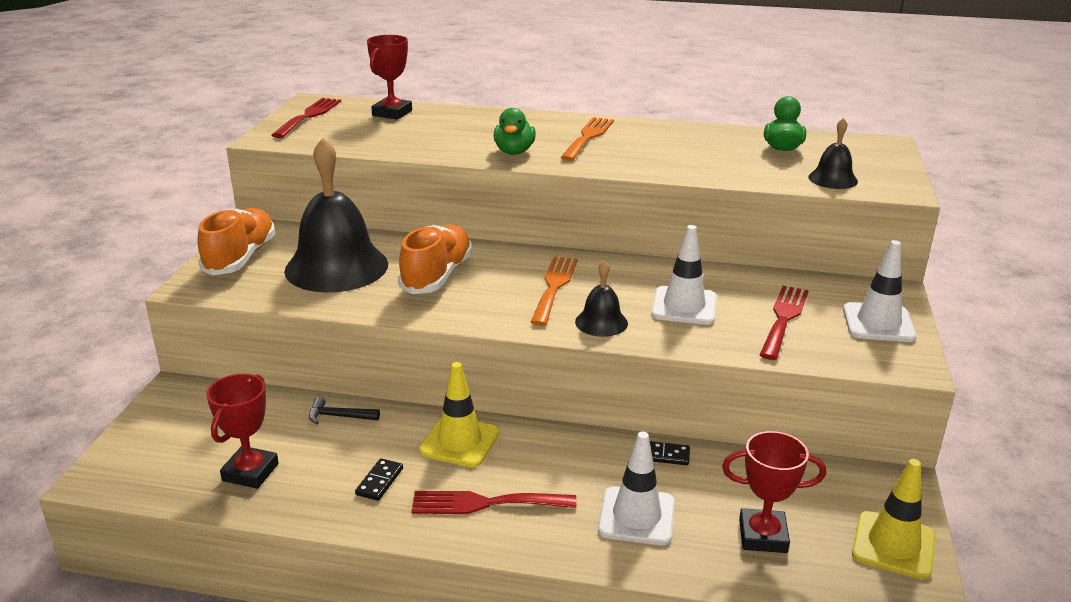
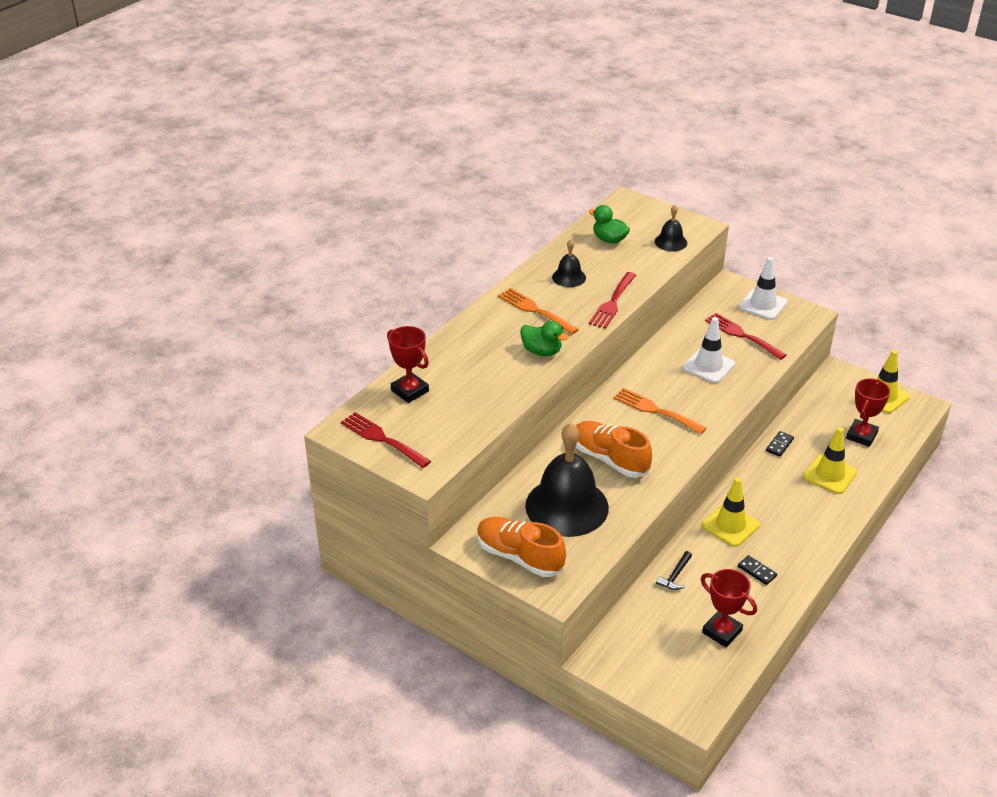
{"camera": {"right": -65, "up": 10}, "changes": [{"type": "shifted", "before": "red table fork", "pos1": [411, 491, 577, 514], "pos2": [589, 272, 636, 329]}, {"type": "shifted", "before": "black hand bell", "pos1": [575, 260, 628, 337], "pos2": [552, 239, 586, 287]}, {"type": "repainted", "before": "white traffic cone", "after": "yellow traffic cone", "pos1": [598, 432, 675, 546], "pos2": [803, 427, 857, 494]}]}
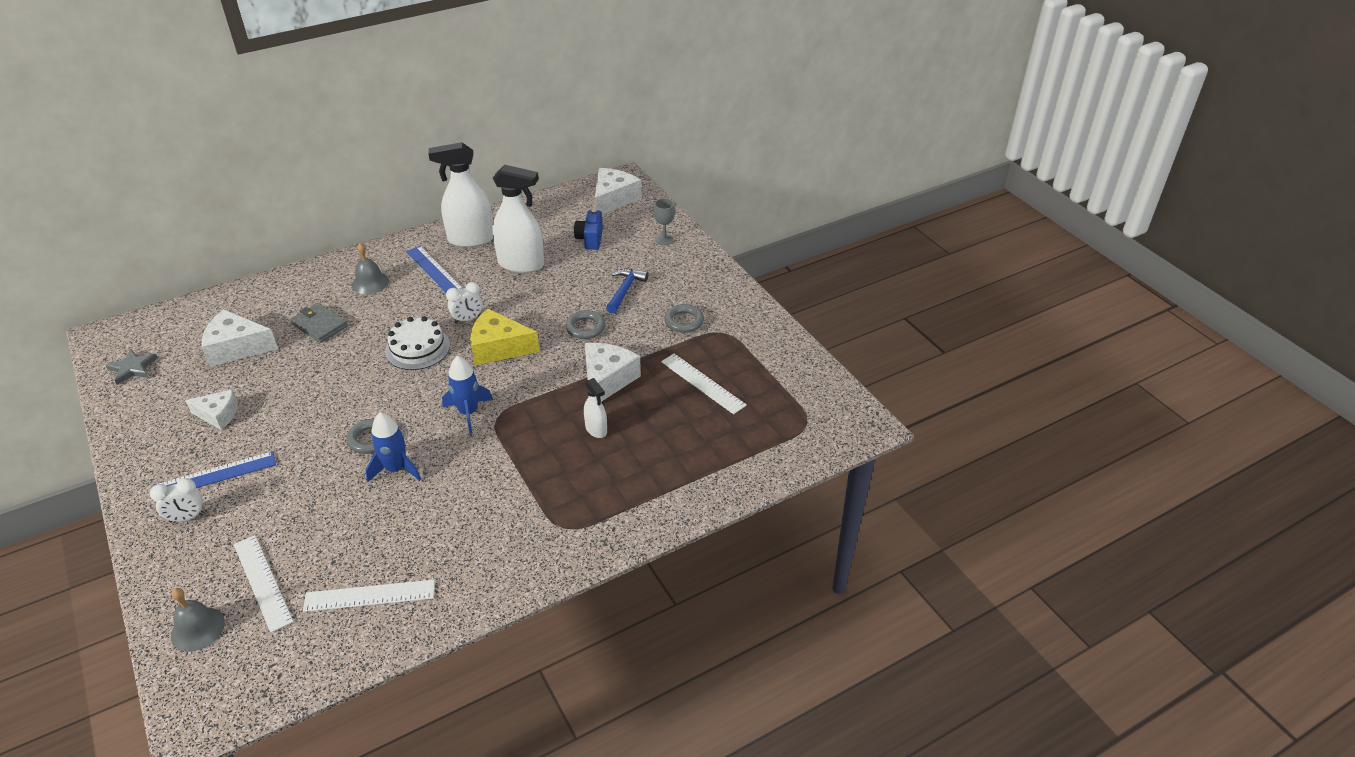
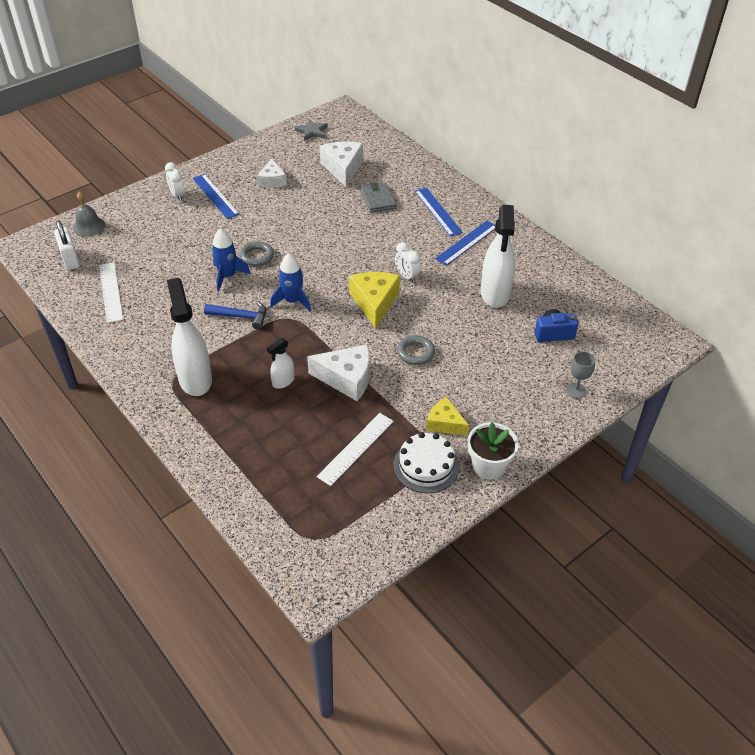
{"camera": {"right": 80, "up": 5}, "changes": [{"type": "gone", "before": "white ruler", "pos1": [234, 535, 294, 633]}, {"type": "gone", "before": "white piece of cheese", "pos1": [595, 168, 641, 214]}, {"type": "new", "after": "white lock", "pos2": [54, 220, 80, 270]}, {"type": "new", "after": "white potted plant", "pos2": [467, 422, 519, 479]}, {"type": "shifted", "before": "white gateau", "pos1": [385, 316, 450, 370], "pos2": [393, 432, 459, 493]}, {"type": "shifted", "before": "white sprayer", "pos1": [428, 142, 493, 247], "pos2": [167, 278, 212, 396]}, {"type": "shifted", "before": "blue hammer", "pos1": [606, 269, 648, 314], "pos2": [204, 301, 266, 329]}, {"type": "swapped", "before": "gray hand bell", "after": "blue ruler", "pos1": [352, 243, 389, 294], "pos2": [414, 188, 463, 237]}, {"type": "swapped", "before": "gray hoop", "after": "yellow piece of cheese", "pos1": [664, 304, 704, 333], "pos2": [426, 397, 469, 436]}, {"type": "rotated", "before": "gray wallet", "pos1": [290, 303, 348, 343], "pos2": [360, 182, 396, 213], "turn": -45}]}
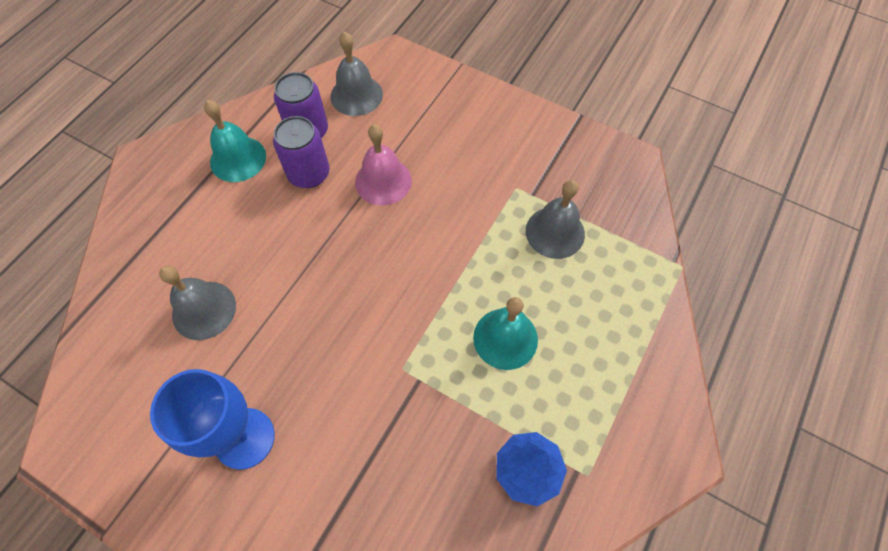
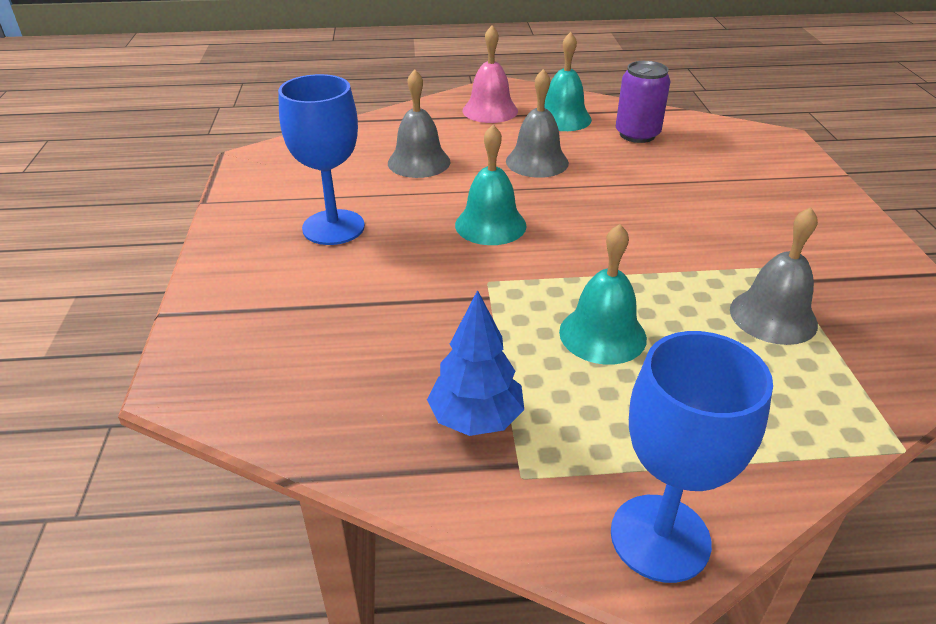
{"camera": {"right": 55, "up": -25}, "changes": [{"type": "gone", "before": "purple can", "pos1": [273, 116, 329, 188]}, {"type": "new", "after": "aqua hand bell", "pos2": [455, 125, 527, 245]}, {"type": "new", "after": "blue goblet", "pos2": [611, 331, 773, 583]}, {"type": "shifted", "before": "gray hand bell", "pos1": [331, 32, 383, 116], "pos2": [506, 69, 569, 178]}, {"type": "shifted", "before": "rose-pink hand bell", "pos1": [355, 124, 412, 205], "pos2": [463, 25, 518, 123]}]}
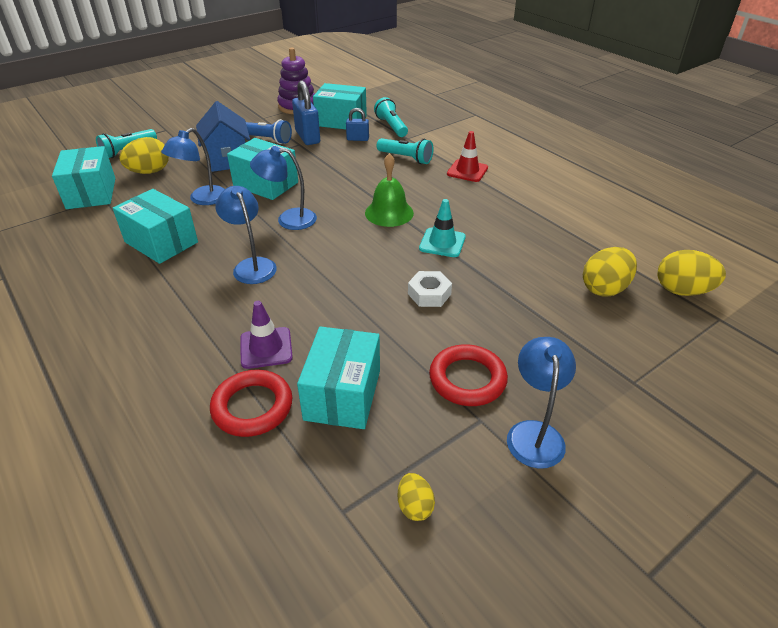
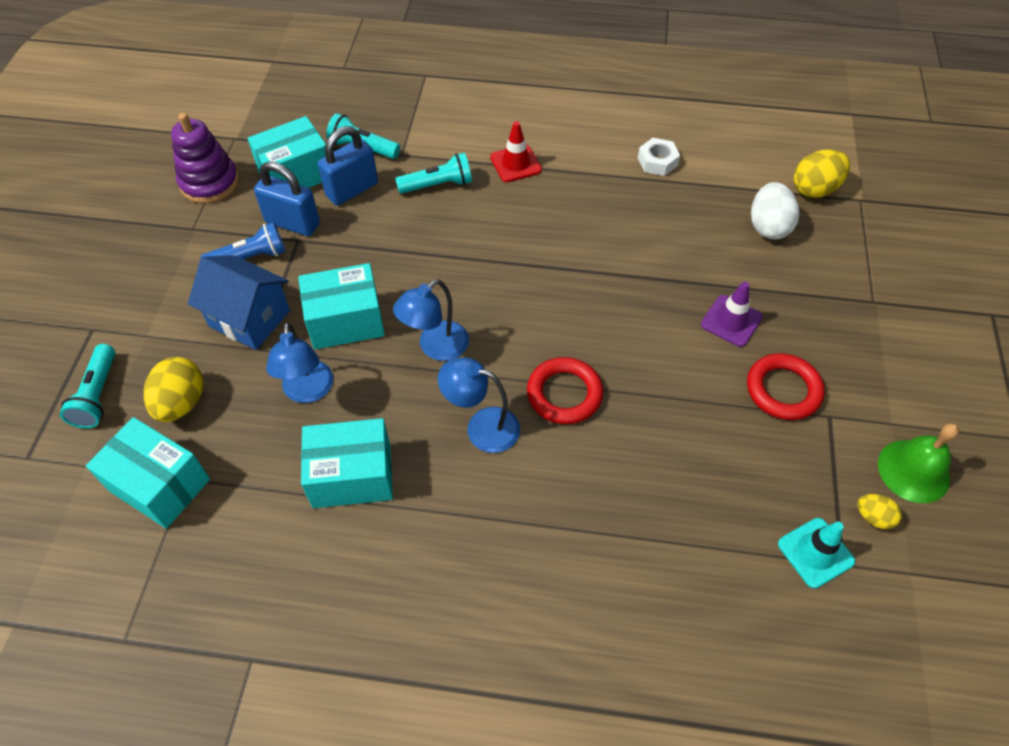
{"camera": {"right": -45, "up": 15}, "changes": [{"type": "gone", "before": "aqua box", "pos1": [297, 326, 380, 429]}, {"type": "gone", "before": "blue reading lamp", "pos1": [507, 337, 576, 469]}, {"type": "shifted", "before": "red hoop", "pos1": [210, 370, 292, 437], "pos2": [527, 357, 603, 424]}, {"type": "shifted", "before": "purple traffic cone", "pos1": [240, 301, 293, 369], "pos2": [701, 281, 763, 347]}, {"type": "shifted", "before": "leaf-green hand bell", "pos1": [365, 153, 414, 227], "pos2": [878, 423, 959, 503]}, {"type": "shifted", "before": "white hex nut", "pos1": [408, 271, 452, 307], "pos2": [638, 138, 680, 176]}, {"type": "shifted", "before": "aqua traffic cone", "pos1": [419, 199, 466, 257], "pos2": [778, 518, 855, 588]}, {"type": "repainted", "before": "yellow egg shape", "after": "white egg shape", "pos1": [583, 247, 637, 297], "pos2": [751, 182, 799, 240]}, {"type": "scaled", "before": "blue lock", "pos1": [346, 108, 369, 141], "pos2": [318, 126, 378, 206], "scale": 1.74}]}
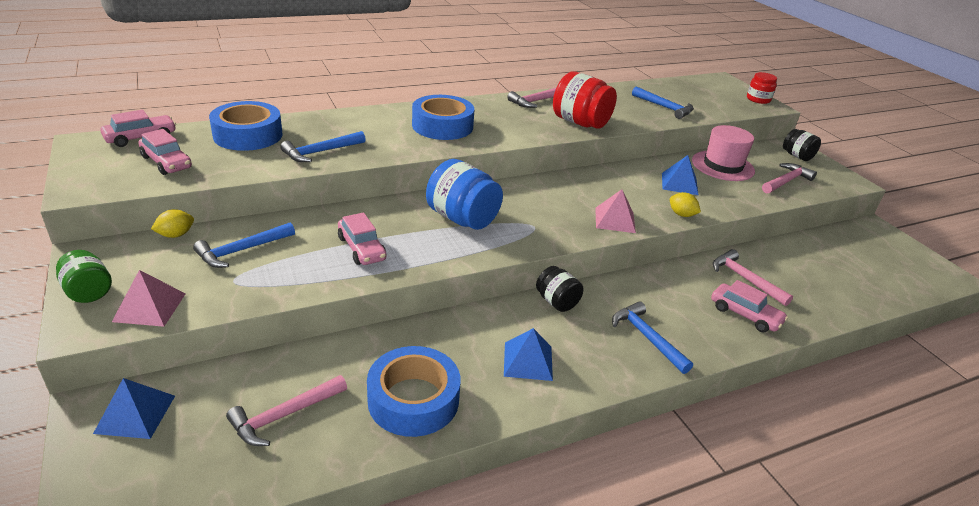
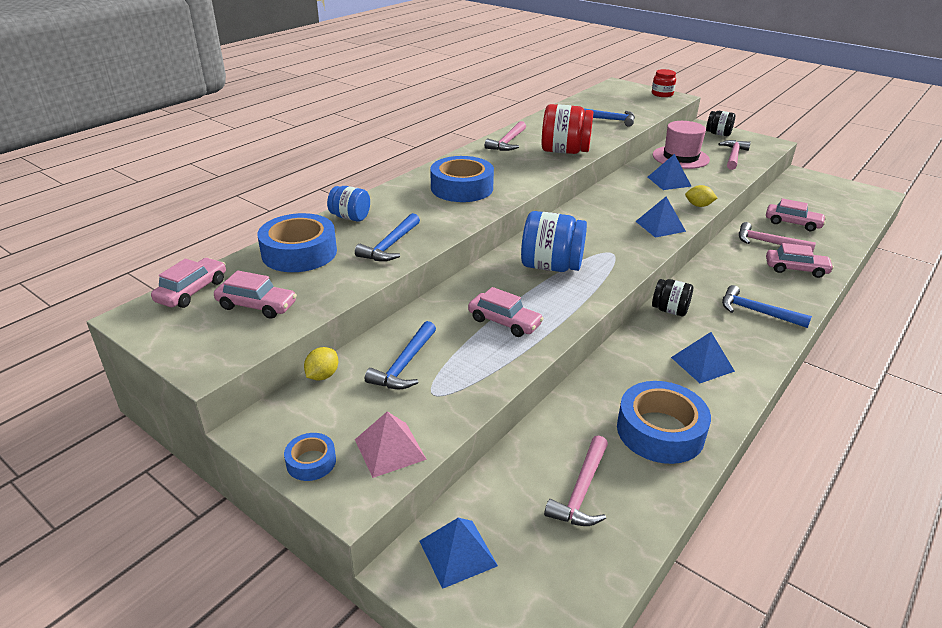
{"camera": {"right": -25, "up": 0}, "changes": [{"type": "new", "after": "blue preserve jar", "pos2": [327, 186, 370, 222]}, {"type": "new", "after": "rose-pink toy car", "pos2": [766, 198, 826, 231]}, {"type": "swapped", "before": "leaf-green preserve jar", "after": "blue tape", "pos1": [56, 250, 112, 303], "pos2": [284, 433, 336, 481]}, {"type": "repainted", "before": "rose-pink pyramid shape", "after": "blue pyramid shape", "pos1": [595, 189, 636, 233], "pos2": [635, 197, 686, 238]}]}
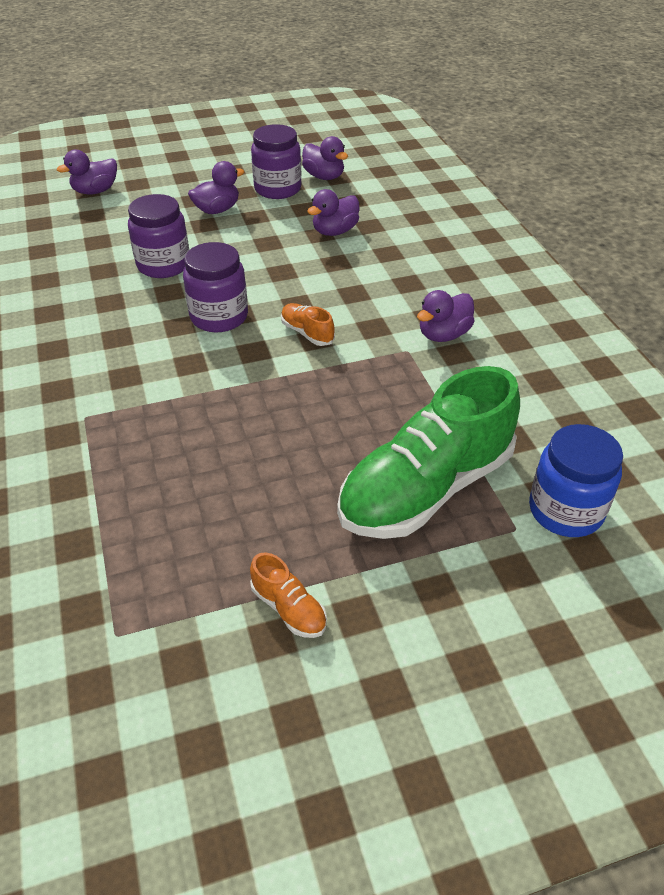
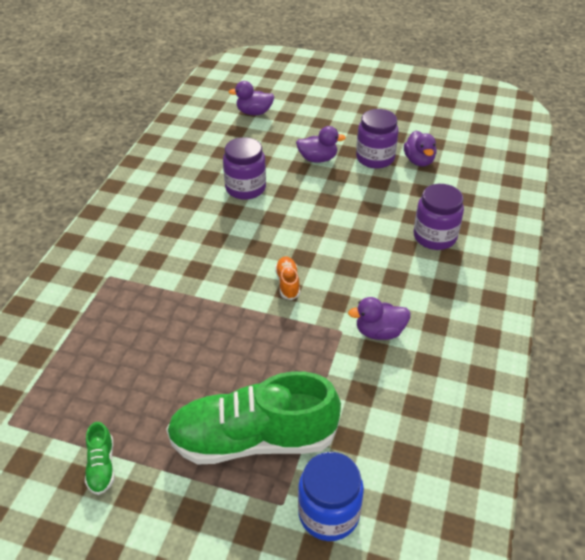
{"camera": {"right": 35, "up": 0}, "changes": [{"type": "gone", "before": "purple duck", "pos1": [307, 189, 360, 236]}, {"type": "shifted", "before": "purple preserve jar", "pos1": [183, 242, 248, 332], "pos2": [414, 184, 464, 250]}, {"type": "repainted", "before": "orange lace-up shoe", "after": "leaf-green lace-up shoe", "pos1": [250, 552, 327, 638], "pos2": [85, 422, 115, 495]}]}
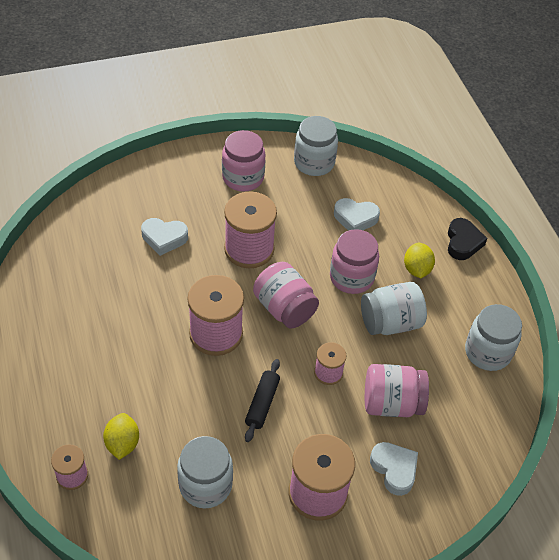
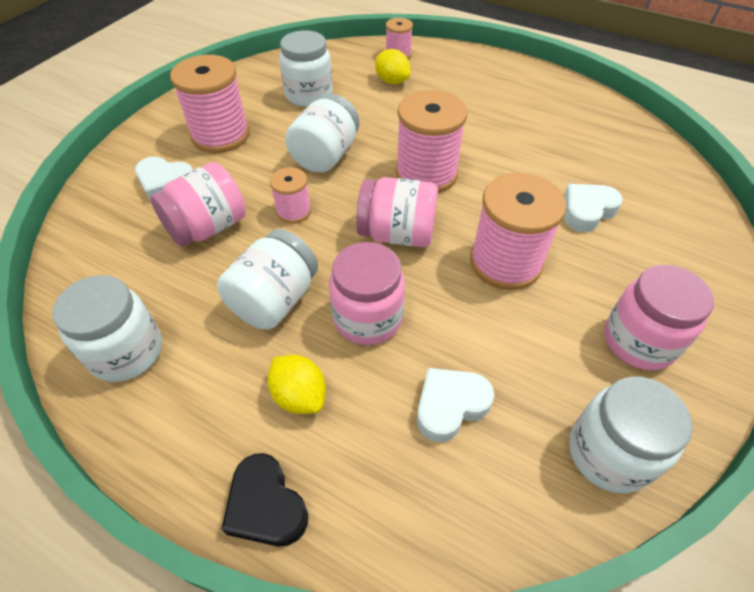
{"camera": {"right": 140, "up": 0}, "changes": [{"type": "swapped", "before": "black dough roller", "after": "white preserve jar", "pos1": [245, 359, 280, 442], "pos2": [285, 94, 359, 173]}]}
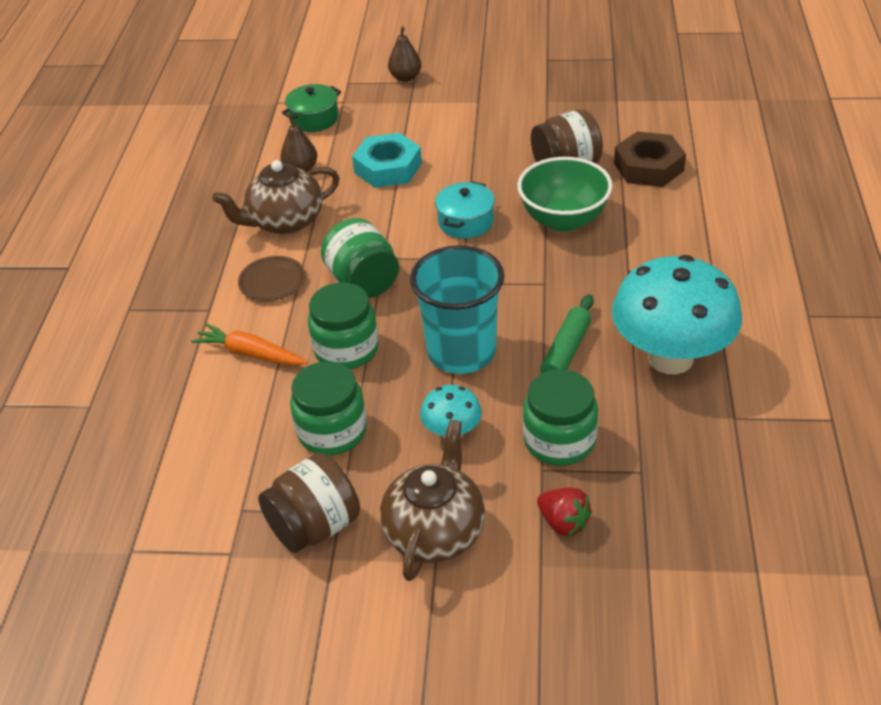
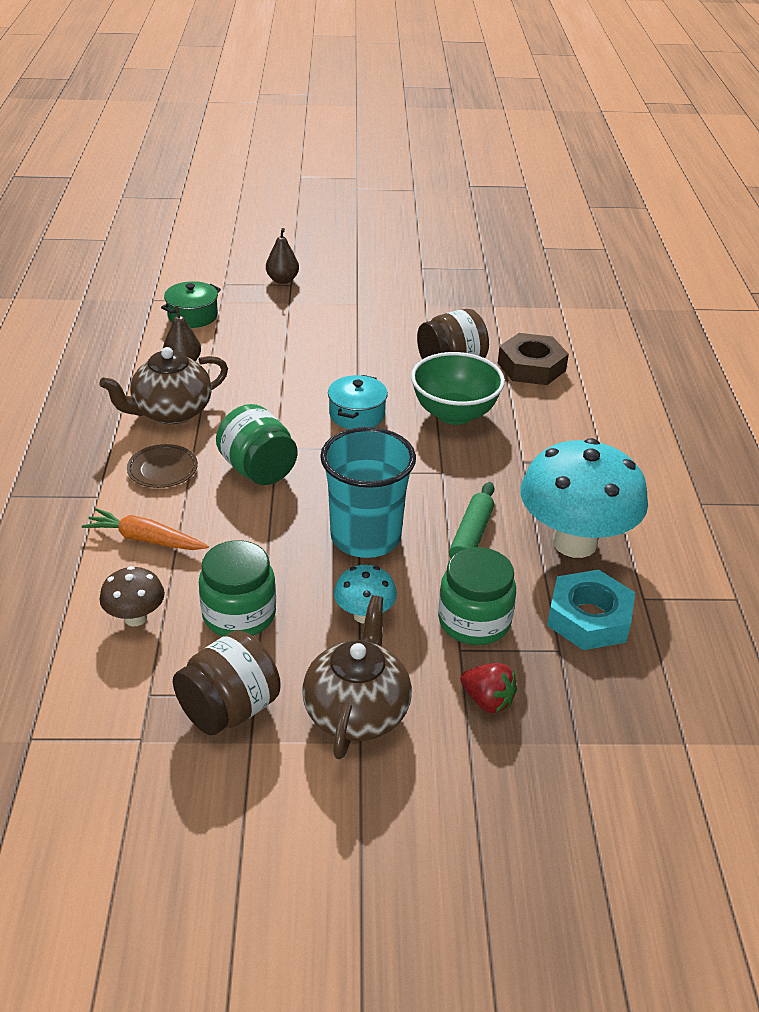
{"camera": {"right": -10, "up": -5}, "changes": [{"type": "gone", "before": "leaf-green preserve jar", "pos1": [308, 282, 379, 369]}, {"type": "new", "after": "russet fungus", "pos2": [100, 566, 165, 626]}, {"type": "shifted", "before": "aqua hex nut", "pos1": [352, 133, 422, 188], "pos2": [547, 569, 635, 650]}]}
